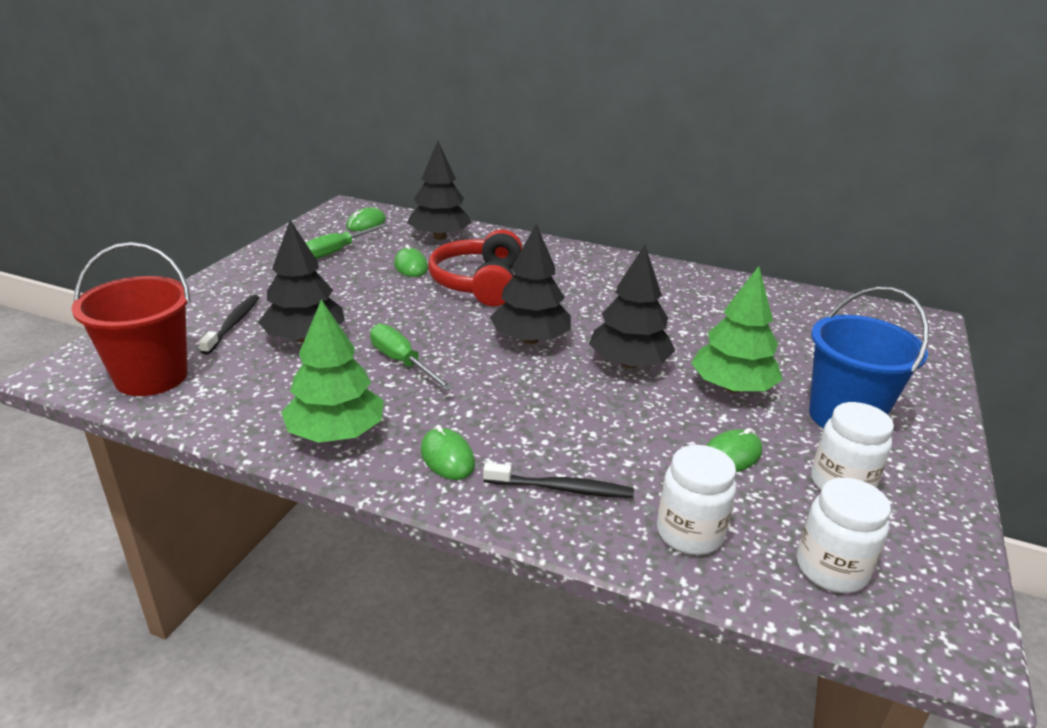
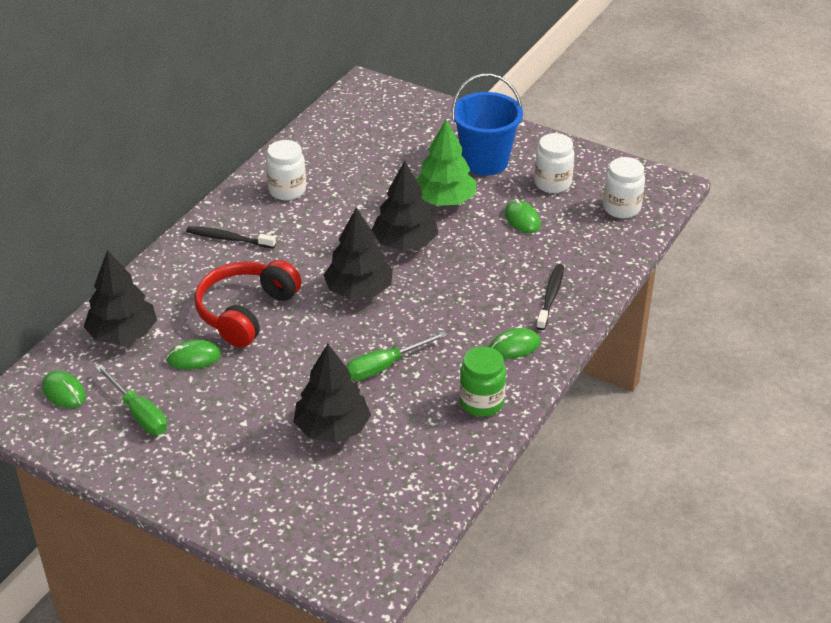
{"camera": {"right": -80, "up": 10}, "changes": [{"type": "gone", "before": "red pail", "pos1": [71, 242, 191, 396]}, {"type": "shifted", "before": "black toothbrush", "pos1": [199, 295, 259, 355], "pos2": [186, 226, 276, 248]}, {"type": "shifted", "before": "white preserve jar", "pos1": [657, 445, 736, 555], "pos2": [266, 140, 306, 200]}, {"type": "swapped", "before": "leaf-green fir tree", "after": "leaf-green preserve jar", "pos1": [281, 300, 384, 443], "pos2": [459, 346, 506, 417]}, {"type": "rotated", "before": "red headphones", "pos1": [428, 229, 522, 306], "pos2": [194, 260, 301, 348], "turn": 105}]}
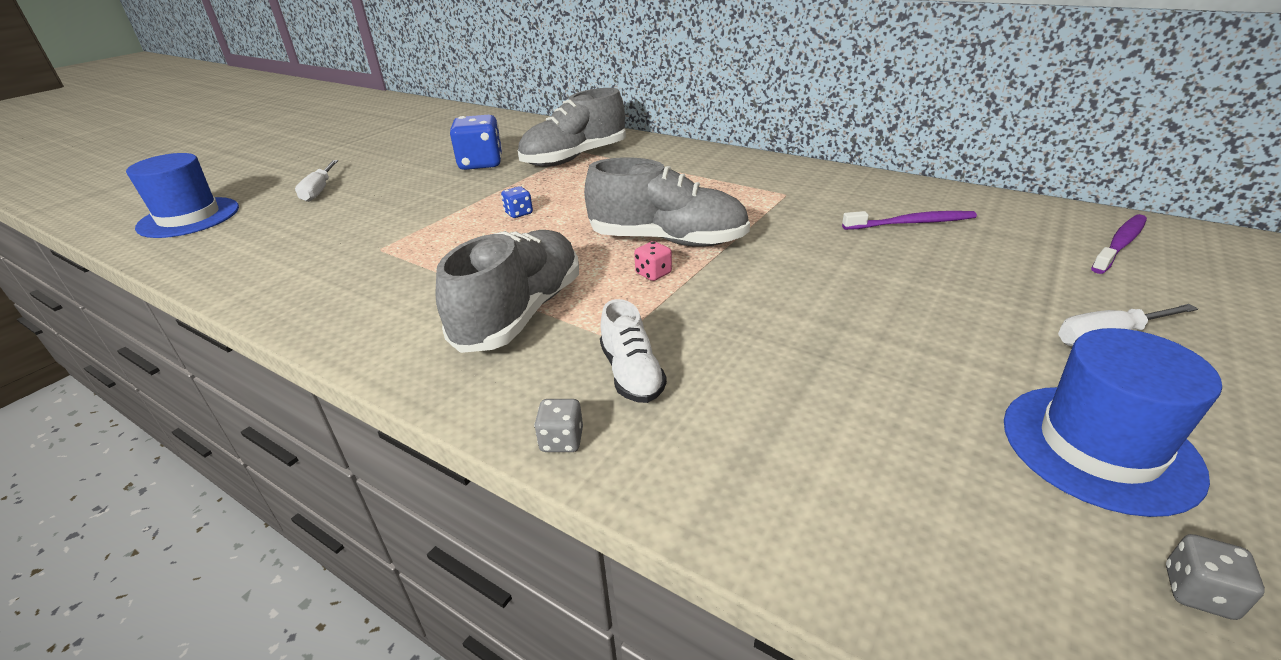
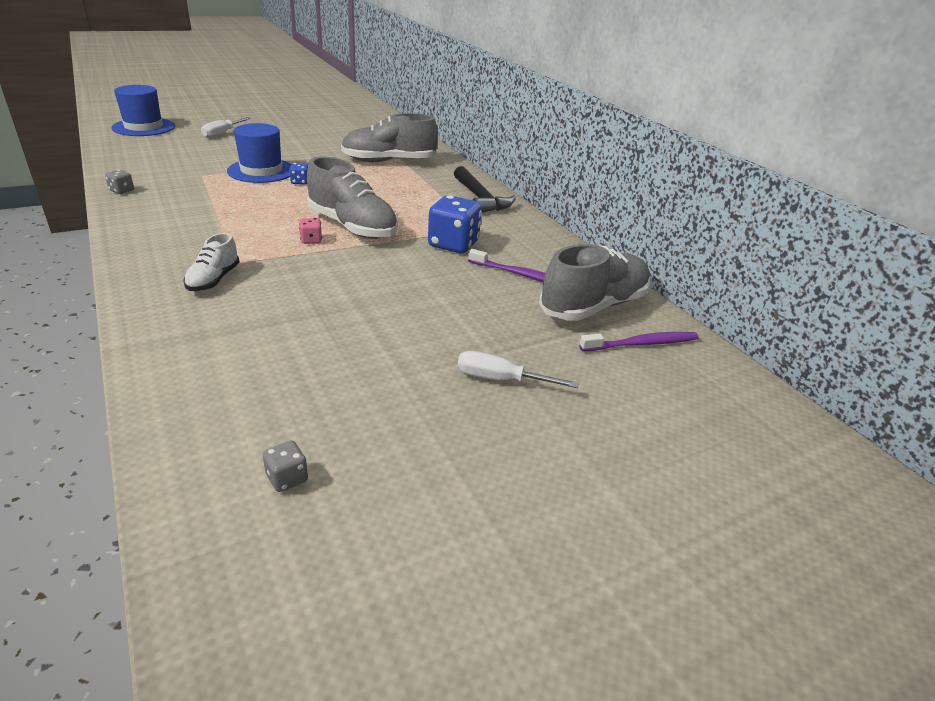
{"camera": {"right": 25, "up": 0}, "changes": [{"type": "new", "after": "black hammer", "pos2": [454, 166, 516, 213]}, {"type": "shifted", "before": "gray lace-up shoe", "pos1": [436, 230, 579, 353], "pos2": [539, 244, 650, 321]}, {"type": "shifted", "before": "blue dice", "pos1": [450, 115, 502, 170], "pos2": [428, 195, 482, 253]}, {"type": "shifted", "before": "gray dice", "pos1": [534, 399, 583, 452], "pos2": [105, 170, 134, 194]}, {"type": "shifted", "before": "blue hat", "pos1": [1004, 328, 1222, 517], "pos2": [227, 123, 292, 183]}]}
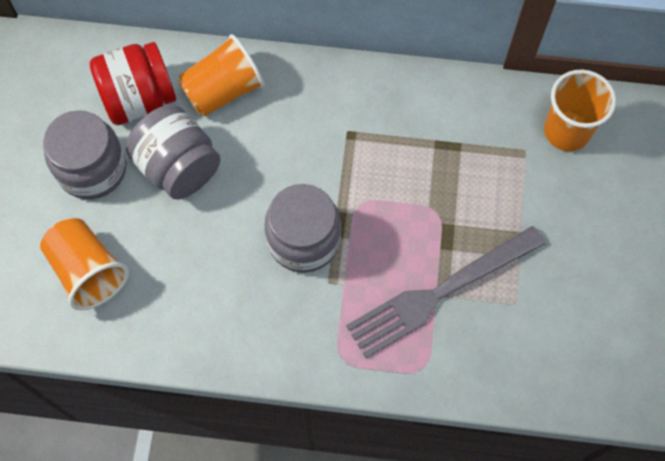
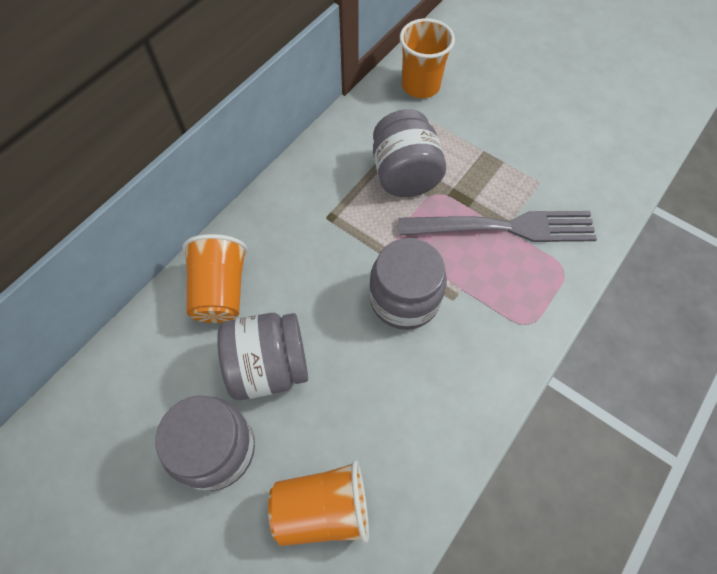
{"camera": {"right": -60, "up": -5}, "changes": [{"type": "gone", "before": "red preserve jar", "pos1": [90, 42, 176, 125]}, {"type": "new", "after": "gray preserve jar", "pos2": [373, 109, 446, 197]}, {"type": "rotated", "before": "gray table fork", "pos1": [346, 226, 545, 358], "pos2": [398, 211, 597, 242], "turn": -90}]}
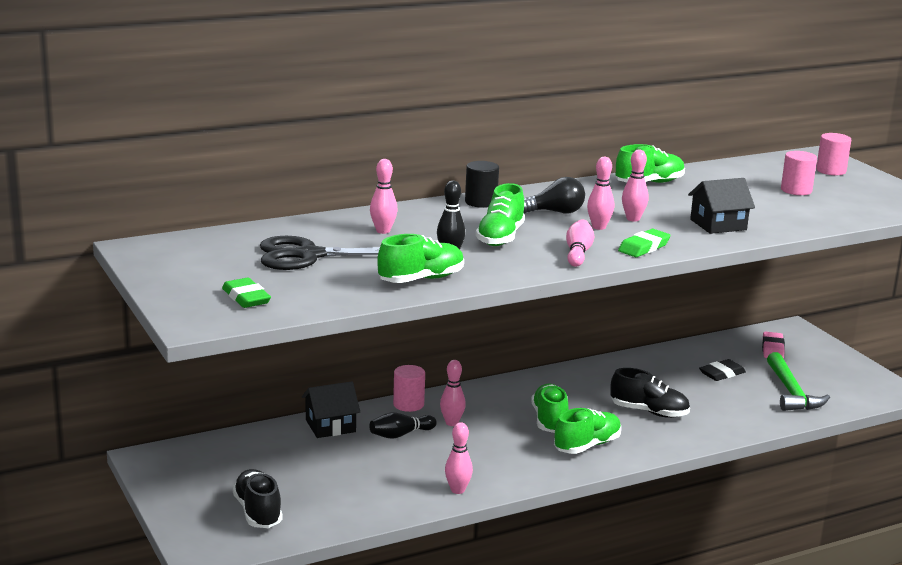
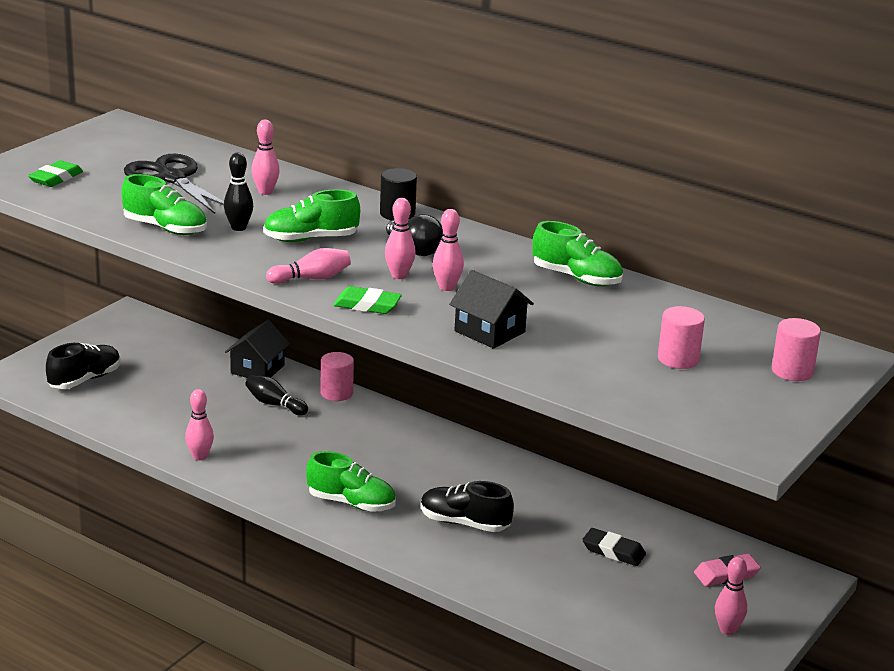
{"camera": {"right": 60, "up": 5}, "changes": [{"type": "gone", "before": "leaf-green lace-up shoe", "pos1": [531, 384, 568, 433]}, {"type": "gone", "before": "leaf-green hammer", "pos1": [767, 352, 830, 411]}, {"type": "shifted", "before": "rose-pink skittle", "pos1": [440, 360, 466, 426], "pos2": [715, 557, 747, 635]}, {"type": "rotated", "before": "black house", "pos1": [302, 381, 360, 438], "pos2": [225, 320, 290, 378], "turn": 75}, {"type": "rotated", "before": "black lace-up shoe", "pos1": [611, 368, 690, 418], "pos2": [421, 481, 514, 532], "turn": 120}]}
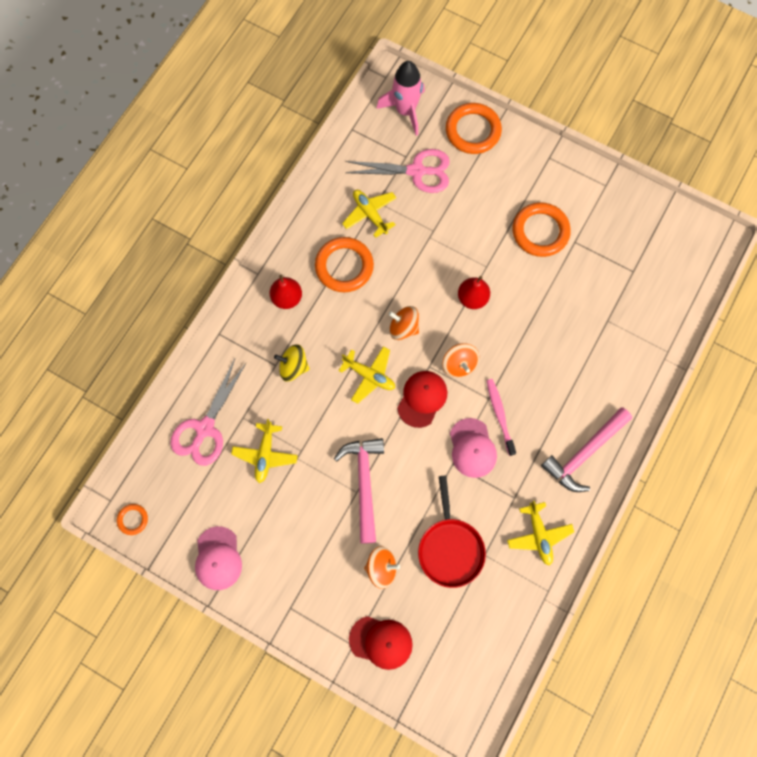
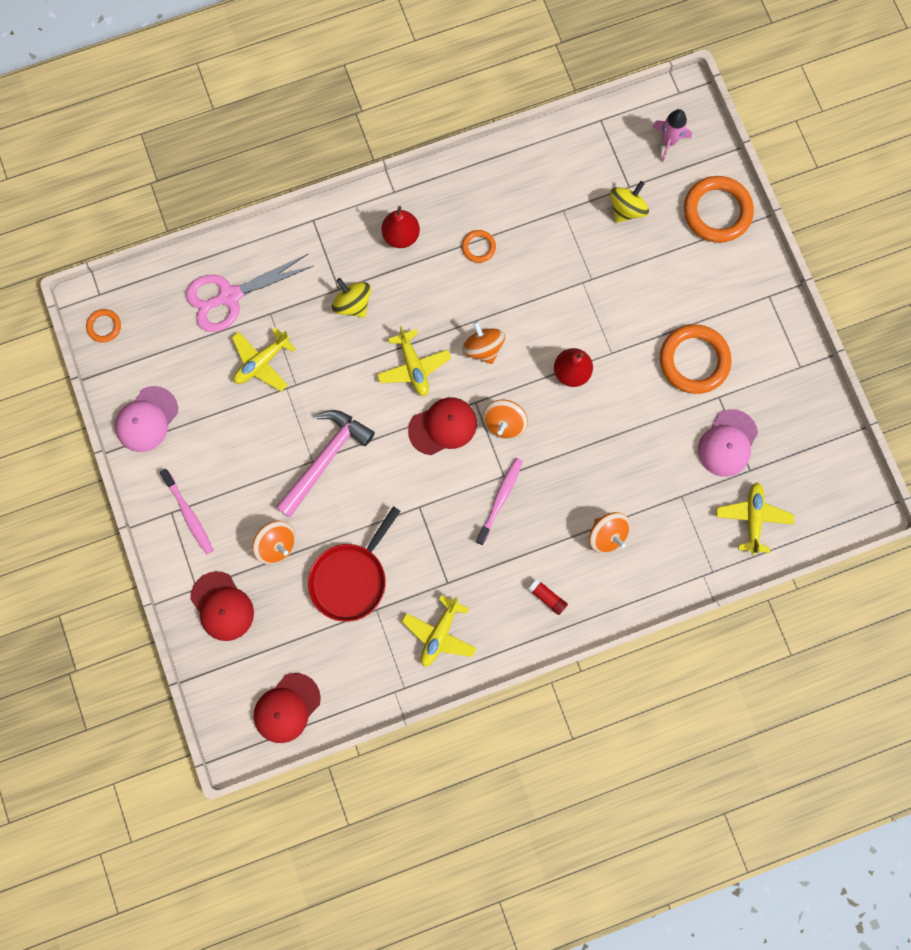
{"camera": {"right": 40, "up": 5}, "changes": [{"type": "new", "after": "rose-pink toothbrush", "pos2": [160, 469, 213, 555]}, {"type": "new", "after": "red peaked cap", "pos2": [253, 673, 321, 743]}, {"type": "new", "after": "orange spinning top", "pos2": [589, 512, 630, 553]}, {"type": "shifted", "before": "yellow aeroplane", "pos1": [342, 190, 397, 238], "pos2": [716, 482, 794, 555]}, {"type": "shifted", "before": "rose-pink peaked cap", "pos1": [450, 418, 497, 478], "pos2": [698, 409, 758, 477]}, {"type": "swapped", "before": "rose-pink pair of scissors", "after": "yellow spinning top", "pos1": [345, 149, 450, 193], "pos2": [610, 181, 649, 223]}, {"type": "swapped", "before": "rose-pink hammer", "after": "red glue stick", "pos1": [541, 408, 632, 492], "pos2": [528, 579, 568, 615]}, {"type": "scaled", "before": "orange hoop", "pos1": [315, 237, 374, 292], "pos2": [462, 230, 496, 263], "scale": 0.49}, {"type": "scaled", "before": "rose-pink rocket", "pos1": [376, 61, 425, 136], "pos2": [652, 109, 692, 162], "scale": 0.63}]}
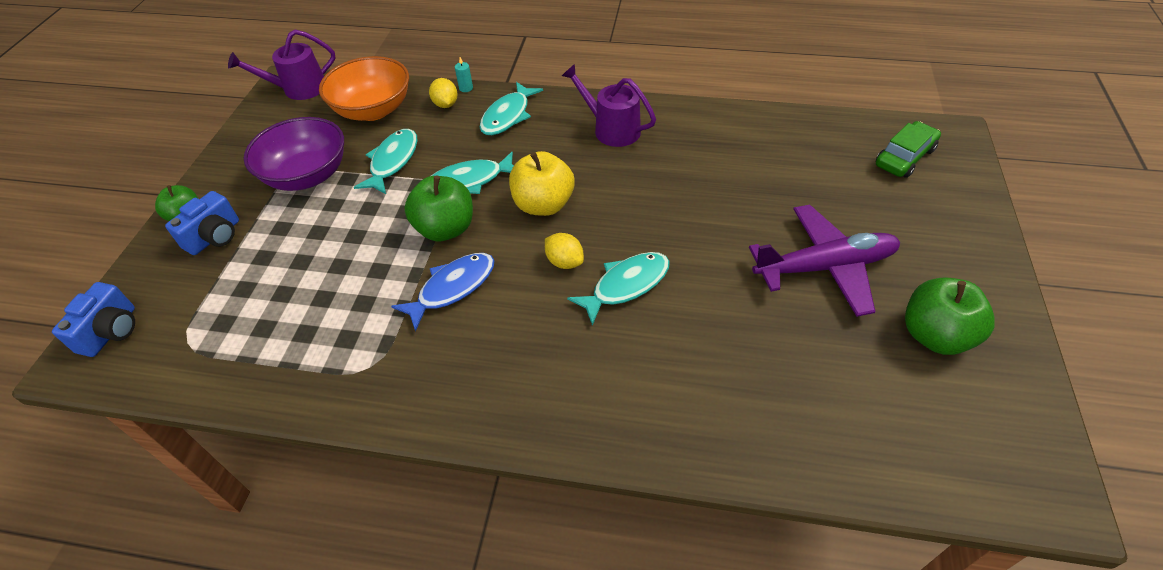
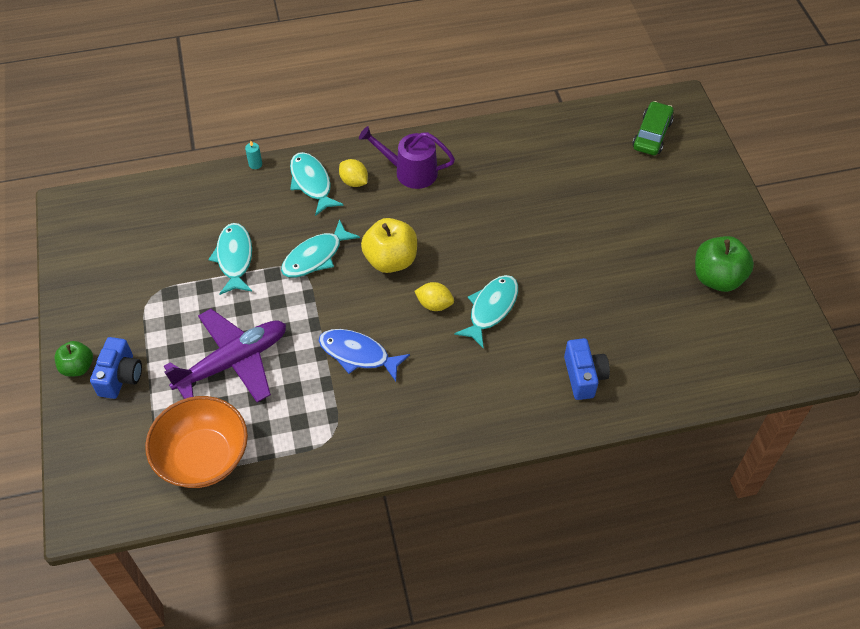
{"camera": {"right": -25, "up": 5}, "changes": [{"type": "gone", "before": "purple watering pot", "pos1": [228, 30, 336, 100]}, {"type": "gone", "before": "purple serving bowl", "pos1": [244, 117, 344, 191]}, {"type": "gone", "before": "leaf-green apple fruit", "pos1": [404, 176, 473, 241]}, {"type": "shifted", "before": "blue compact camera", "pos1": [52, 282, 135, 357], "pos2": [564, 338, 610, 400]}, {"type": "shifted", "before": "orange serving bowl", "pos1": [319, 56, 409, 121], "pos2": [145, 396, 248, 488]}, {"type": "shifted", "before": "yellow lemon", "pos1": [429, 78, 458, 108], "pos2": [339, 159, 368, 187]}, {"type": "shifted", "before": "purple aeroplane", "pos1": [749, 205, 900, 317], "pos2": [164, 309, 286, 403]}, {"type": "rotated", "before": "blue toy fish", "pos1": [391, 253, 495, 332], "pos2": [319, 329, 410, 381], "turn": -90}, {"type": "rotated", "before": "aqua toy fish", "pos1": [480, 82, 543, 135], "pos2": [290, 152, 344, 216], "turn": 150}]}
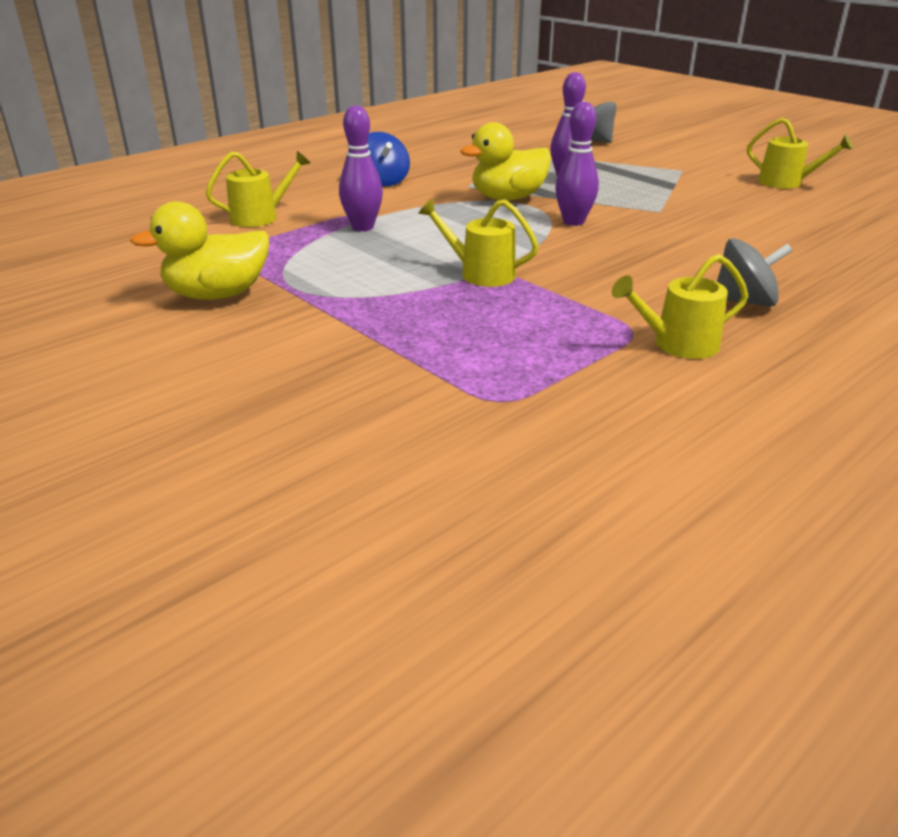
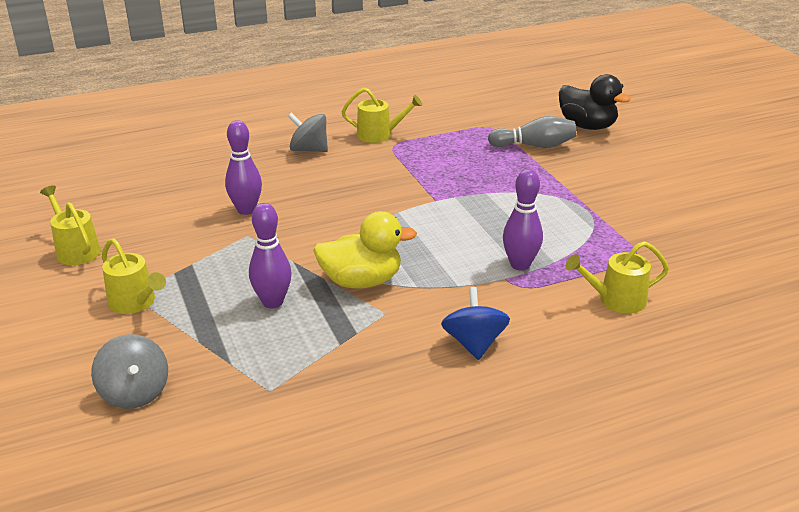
{"camera": {"right": -160, "up": 0}, "changes": [{"type": "gone", "before": "yellow duck", "pos1": [130, 201, 269, 300]}, {"type": "new", "after": "gray skittle", "pos2": [488, 116, 576, 148]}, {"type": "new", "after": "black duck", "pos2": [559, 74, 631, 130]}, {"type": "shifted", "before": "yellow watering pot", "pos1": [418, 199, 539, 287], "pos2": [102, 238, 166, 314]}, {"type": "shifted", "before": "purple skittle", "pos1": [555, 102, 599, 226], "pos2": [225, 120, 262, 215]}]}
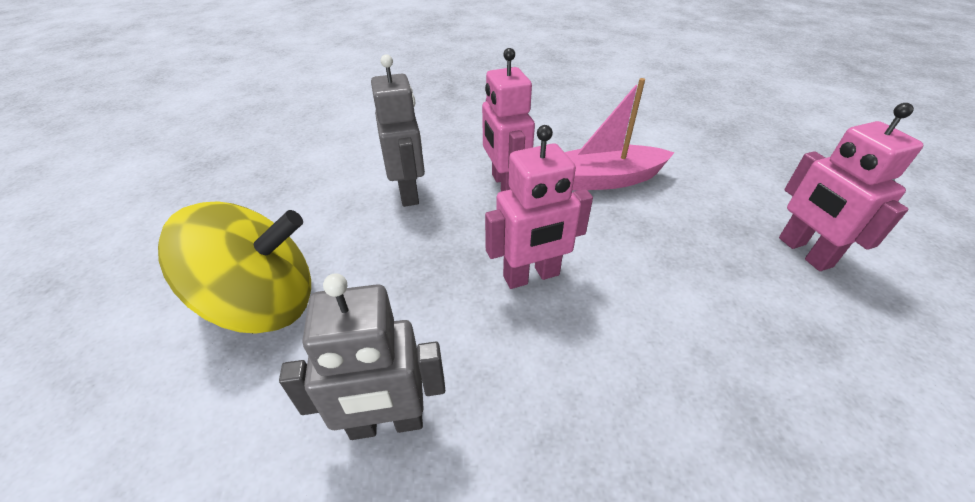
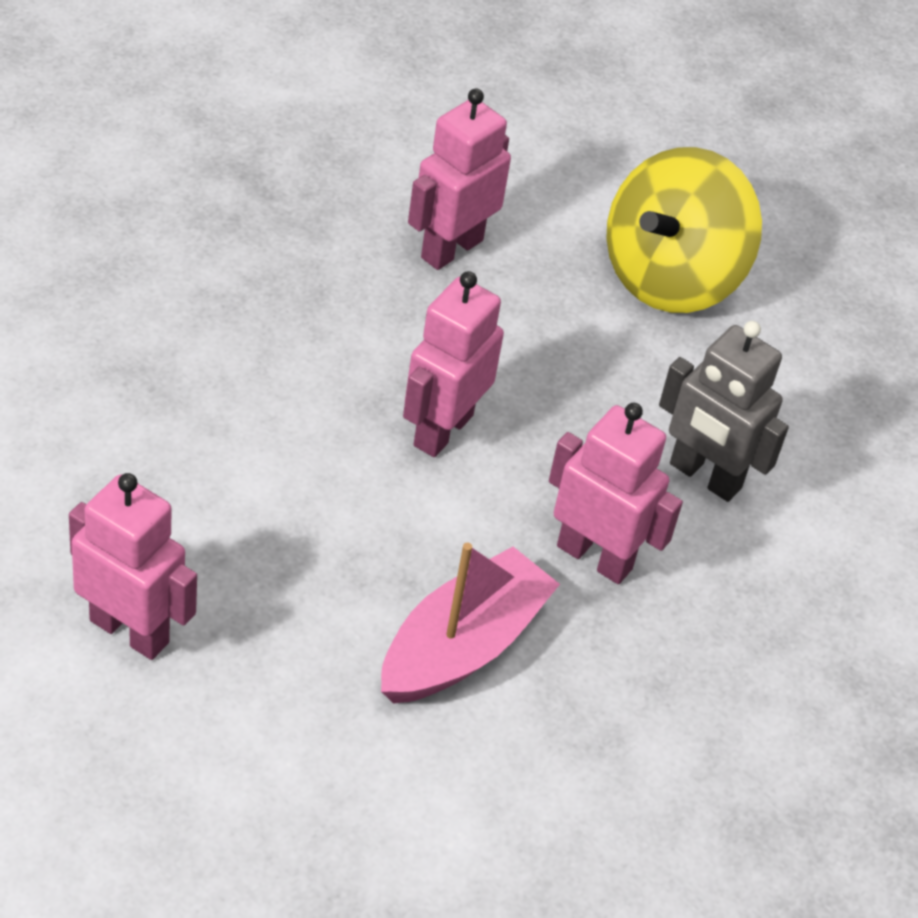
{"camera": {"right": 135, "up": 5}, "changes": [{"type": "repainted", "before": "gray robot figure", "after": "rose-pink robot figure", "pos1": [279, 273, 445, 440], "pos2": [408, 89, 511, 270]}]}
